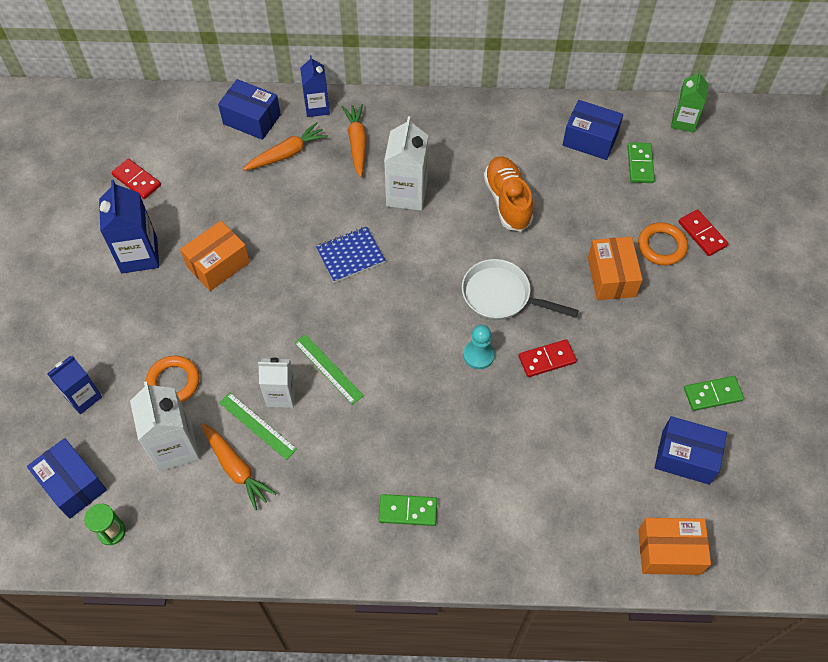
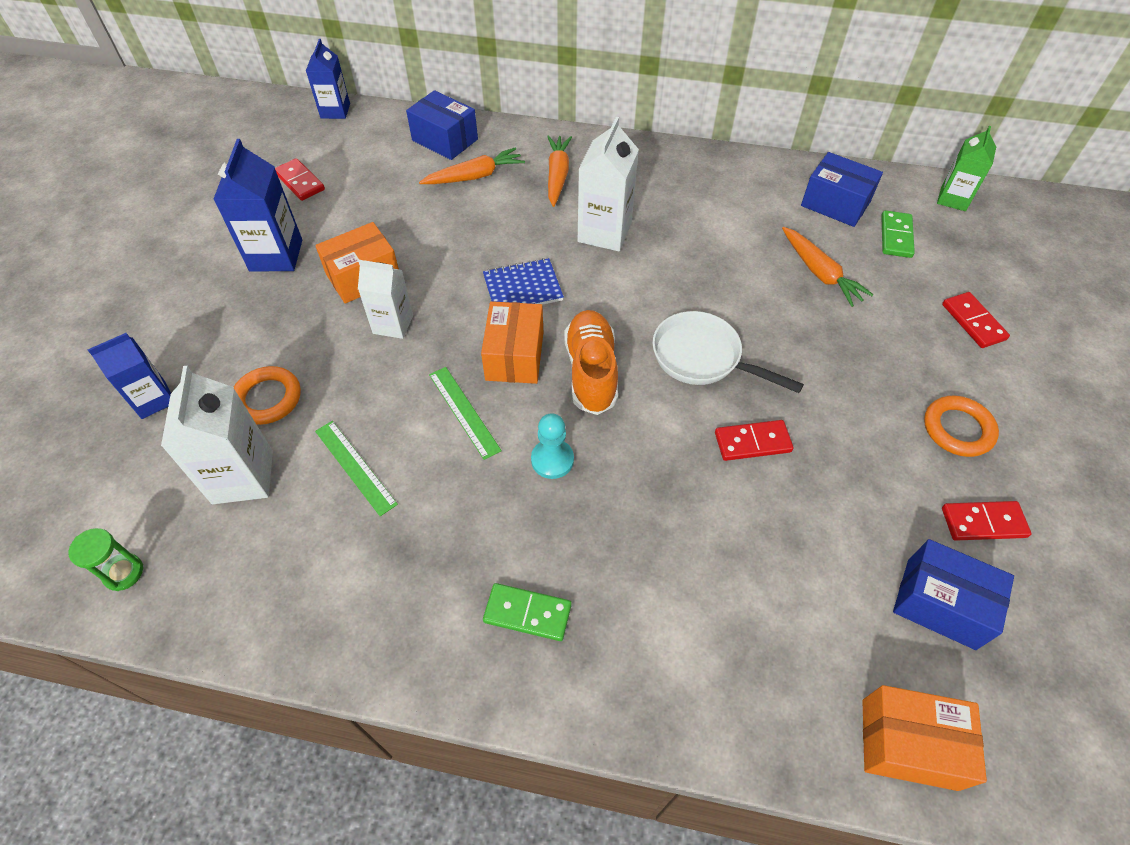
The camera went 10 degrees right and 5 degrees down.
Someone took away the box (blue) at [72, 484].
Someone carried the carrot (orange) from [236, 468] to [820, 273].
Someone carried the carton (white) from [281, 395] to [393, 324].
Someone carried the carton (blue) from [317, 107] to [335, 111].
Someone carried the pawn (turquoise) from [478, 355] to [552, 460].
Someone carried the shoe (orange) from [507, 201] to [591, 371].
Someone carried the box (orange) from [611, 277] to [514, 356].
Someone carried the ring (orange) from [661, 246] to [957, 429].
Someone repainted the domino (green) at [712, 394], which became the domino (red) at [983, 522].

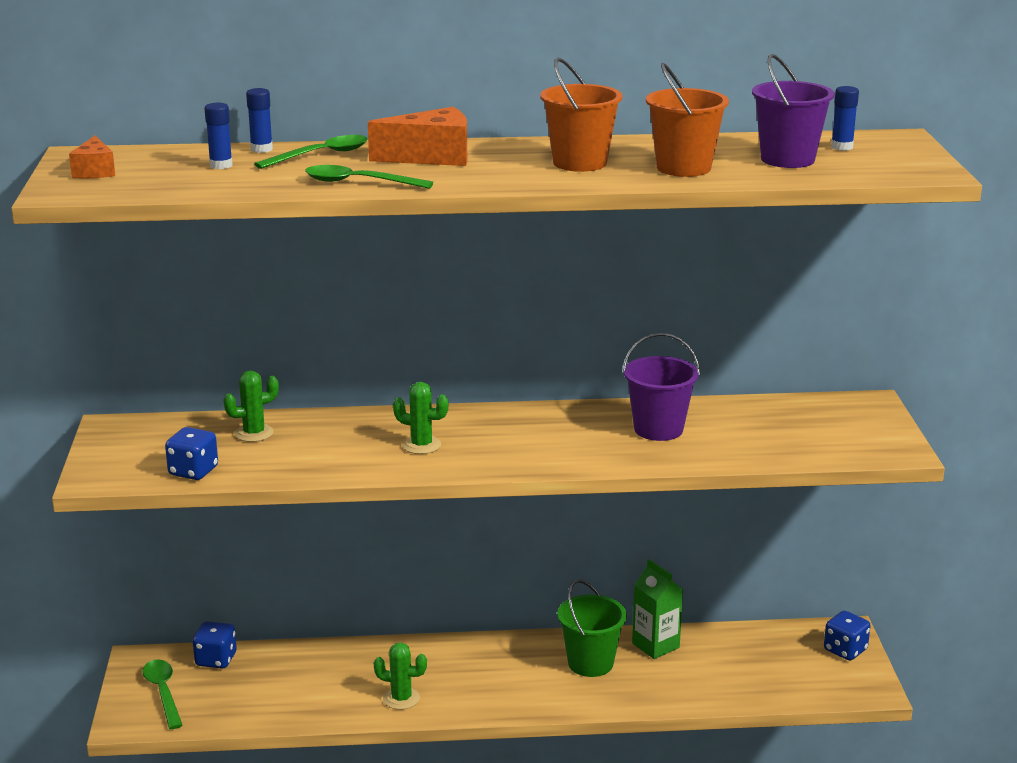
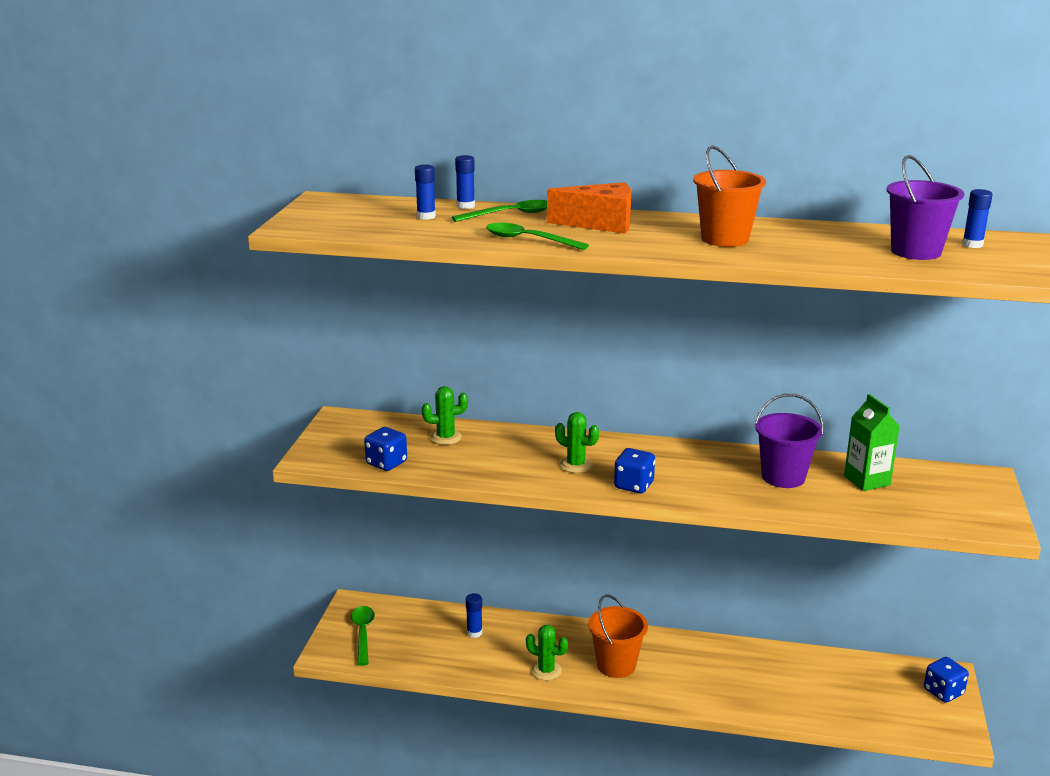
The camera went 15 degrees right and 0 degrees up.
Someone took away the cheese (orange) at [95, 171].
Someone carried the dice (blue) from [216, 660] to [634, 485].
Someone took away the bucket (green) at [590, 663].
Someone carried the carton (green) from [655, 645] to [867, 480].
Someone carried the bucket (orange) from [683, 168] to [616, 665].
Someone put down the glue stick (blue) at [474, 633].

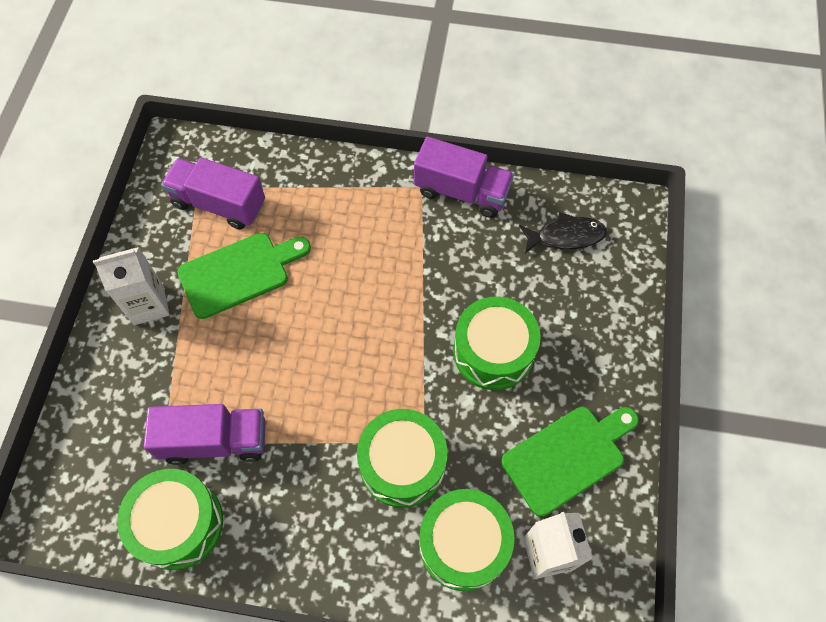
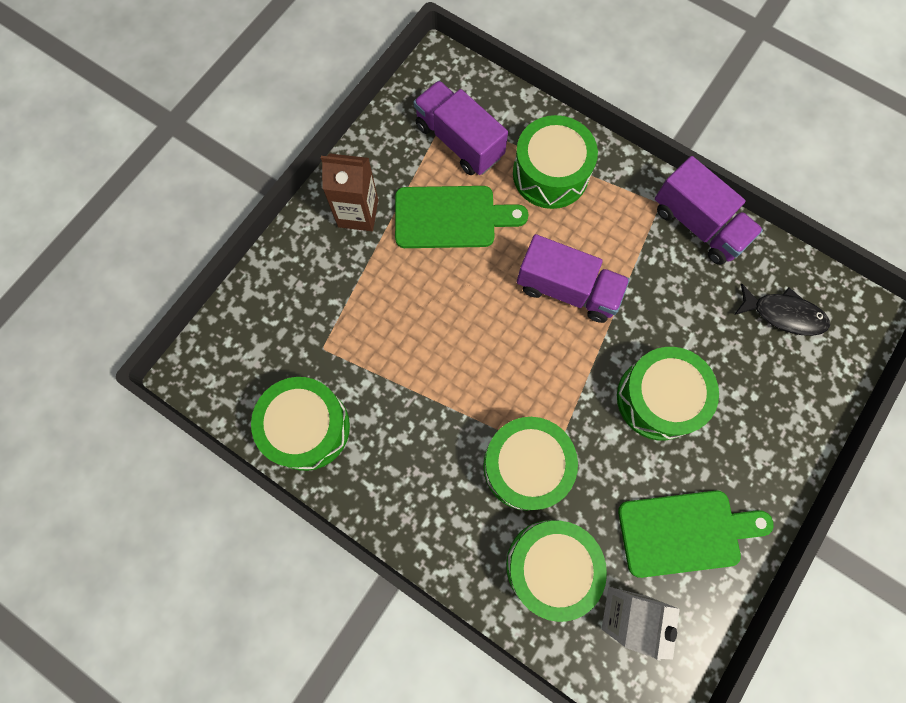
The camera went 25 degrees right and 10 degrees up.
Someone repainted the carton (white) at [148, 305], which became the carton (brown) at [358, 213].
Someone carried the truck (purple) from [215, 440] to [567, 289].
Someone put down the drum (green) at [550, 174].

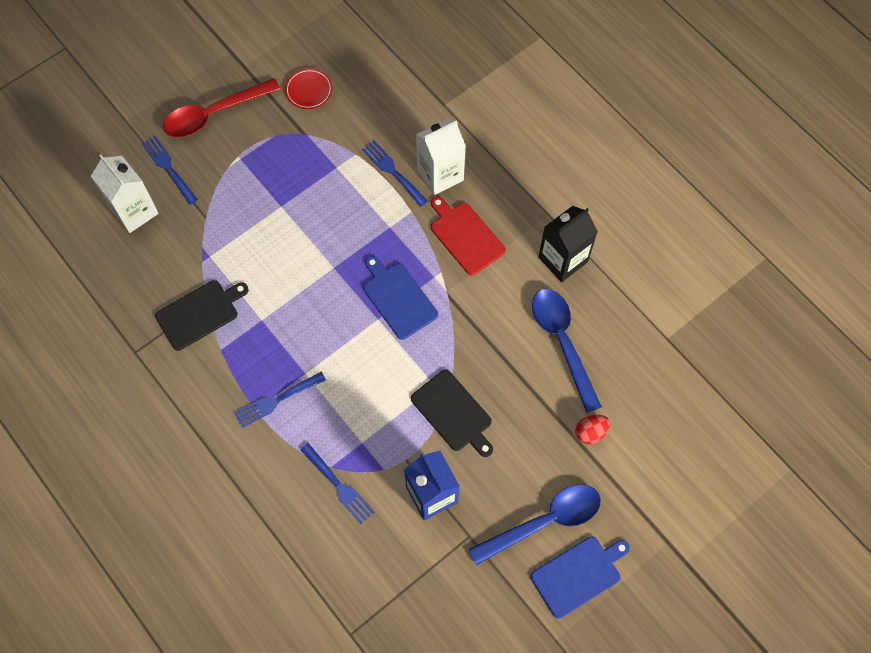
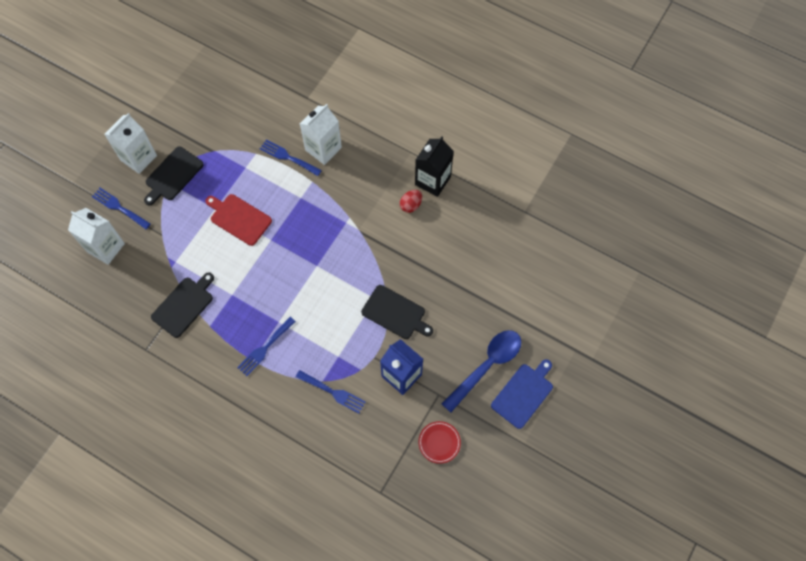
The camera went 20 degrees left and 0 degrees up.
Someone swapped the spoon (red) at [213, 114] for the carton (white) at [138, 158].
Someone carried the plate (red) from [309, 90] to [439, 442].
Someone took away the cutting board (blue) at [398, 298].
Someone carried the cutting board (red) from [465, 236] to [239, 218].
Someone took away the spoon (blue) at [562, 341].
Someone carried the egg (red) from [590, 432] to [411, 205].
Someone put down the cutting board (black) at [173, 175].

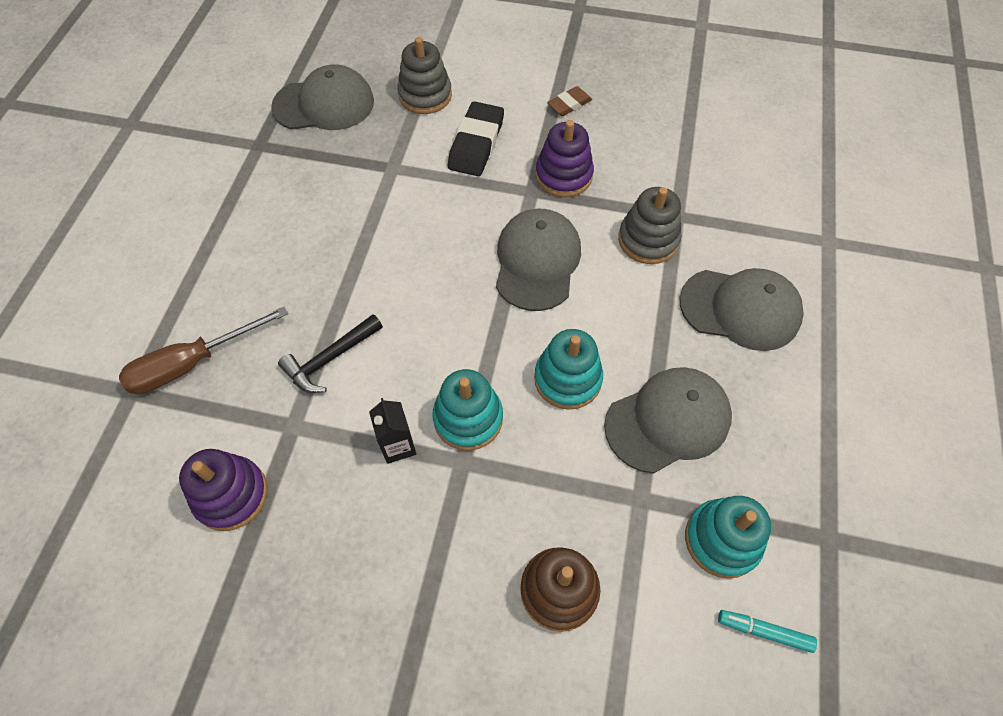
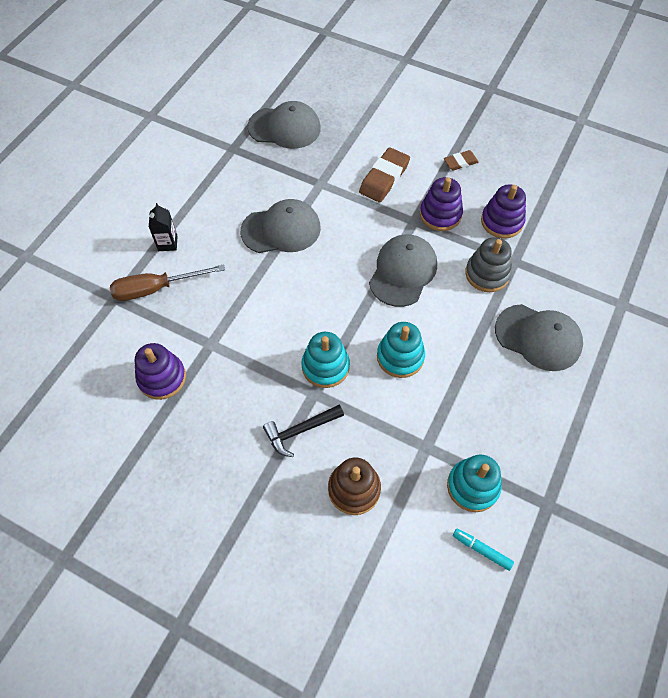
The camera went 15 degrees right and 0 degrees up.
Someone carried the hammer (black) from [330, 359] to [300, 430].
Someone carried the carton (black) from [398, 445] to [167, 243].
Someone took away the stacking toy (grey) at [425, 95].
Someone repainted the eraser (black) at [476, 144], which became the eraser (brown) at [384, 178].
Someone carried the cap (grey) from [668, 421] to [281, 229].
Someone put down the stacking toy (purple) at [502, 221].

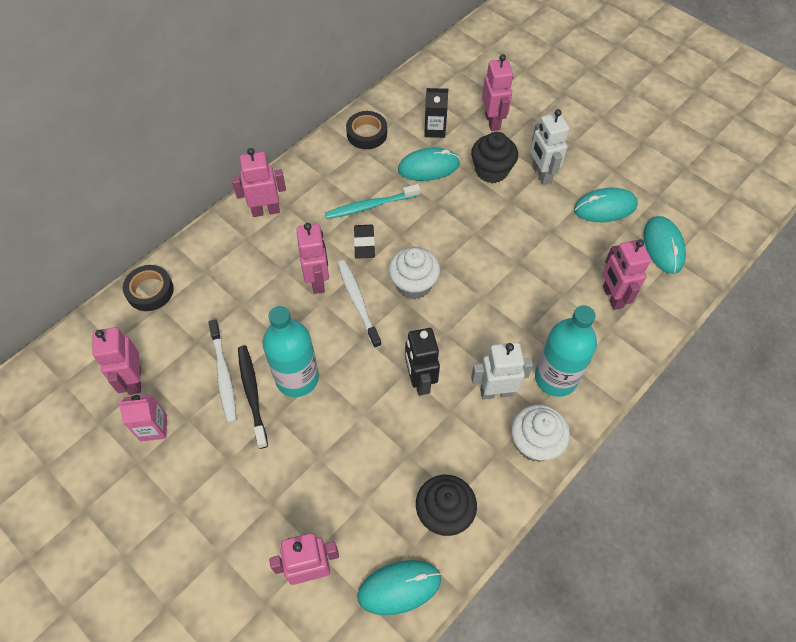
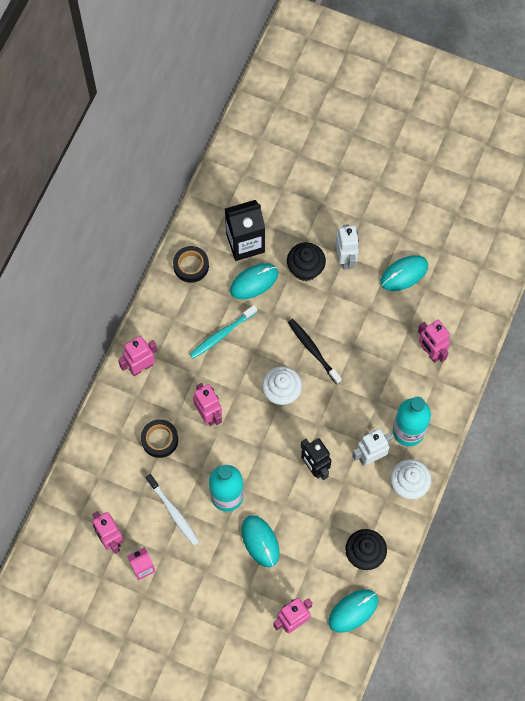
The camera went 20 degrees left and 10 degrees up.
Someone carried the tape (black) from [150, 291] to [159, 440].
Someone carried the toothbrush (black) from [252, 394] to [313, 350].
Someone took away the toothbrush (white) at [358, 302].
Someone took away the eraser (black) at [364, 243].
Someone scaled the carton (black) at [434, 130] by 1.75.
Someone took away the robot (pink) at [493, 121].
Someone rotated the robot (white) at [541, 174] by 150 degrees counterclockwise.
Someone carried the mouse (turquoise) from [663, 246] to [260, 541].

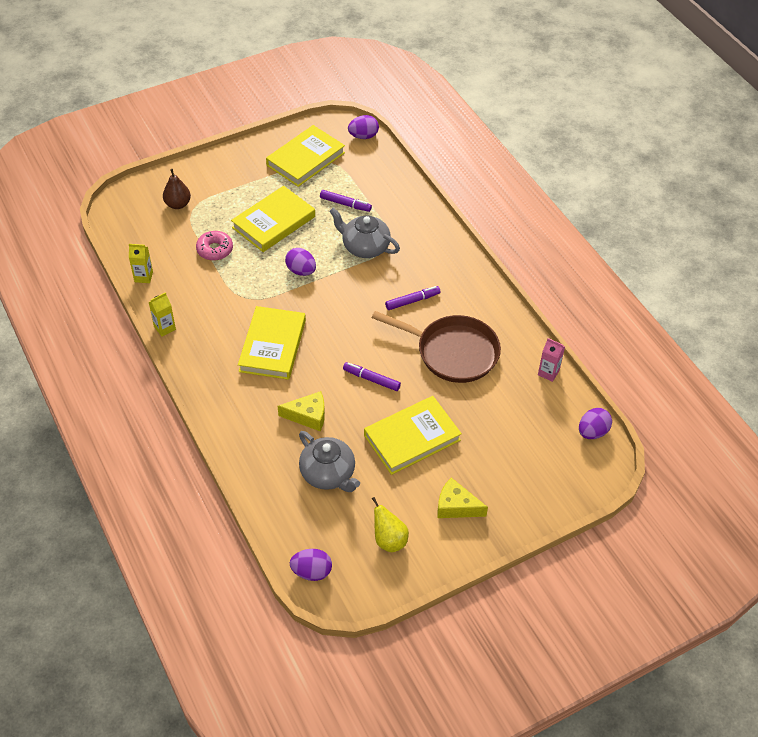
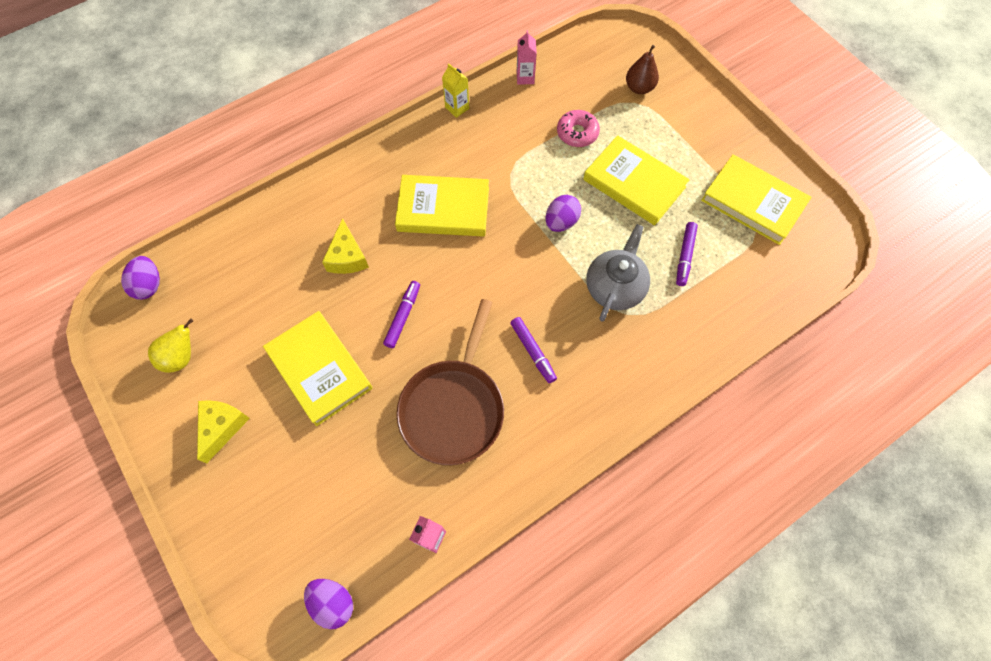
The camera went 85 degrees right and 15 degrees up.
Someone repainted the carton (yellow) at [143, 277], which became the carton (pink) at [525, 77].
Someone took away the teapot (grey) at [328, 474].
Someone took away the egg (purple) at [363, 136].

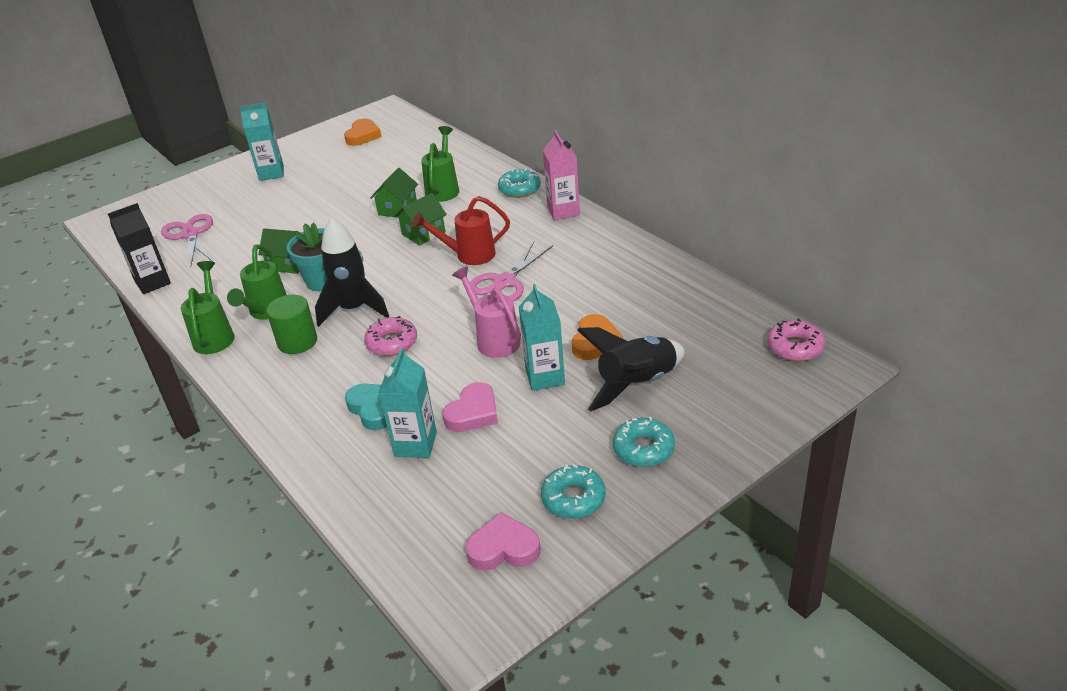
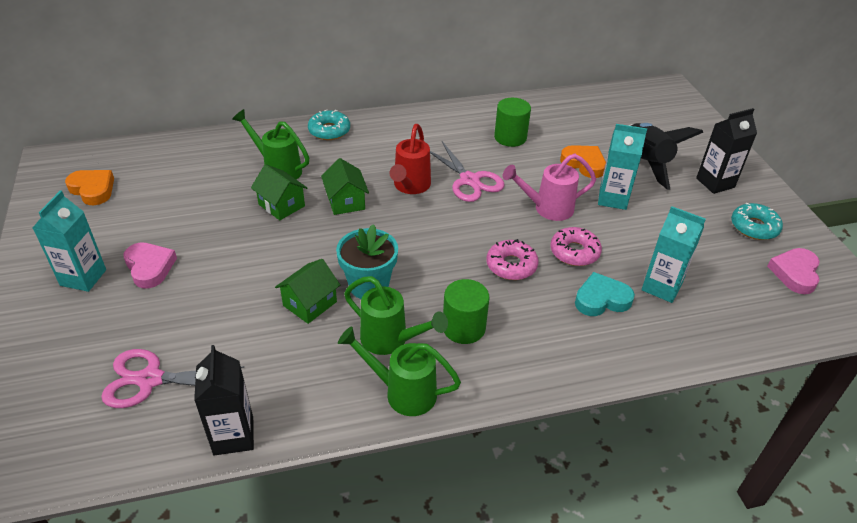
The camera went 70 degrees left and 5 degrees up.
Someone took away the rocket (black) at [354, 309].
Someone carried the heart (pink) from [473, 412] to [150, 267].
Someone took away the carton (pink) at [563, 211].
Someone swapped the donut (turquoise) at [643, 449] for the carton (black) at [715, 183].
Someone carried the donut (pink) from [795, 347] to [574, 252].
Someone put down the cylinder (green) at [510, 137].

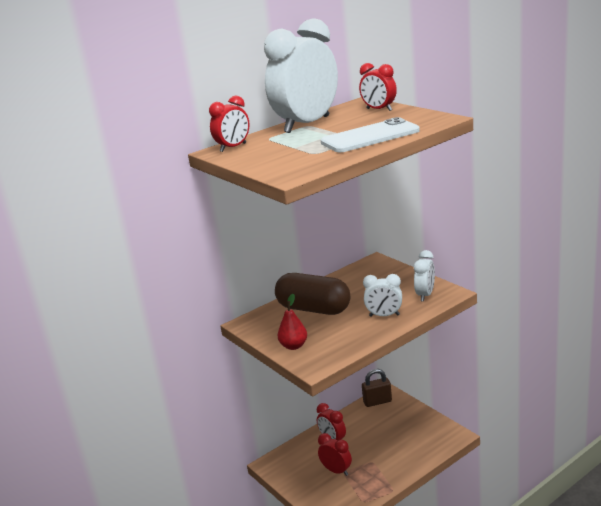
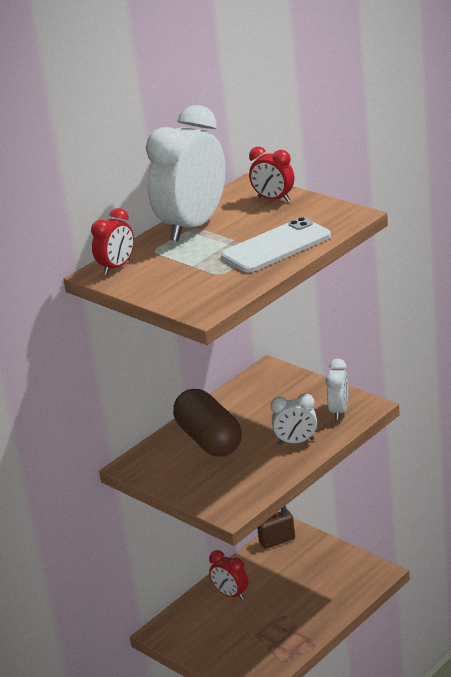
The camera went 10 degrees left and 5 degrees up.
Someone rotated the capsule (brown) at [314, 309] by 45 degrees clockwise.
Someone took away the pear (red) at [294, 346].
Someone took away the clock (red) at [336, 471].

